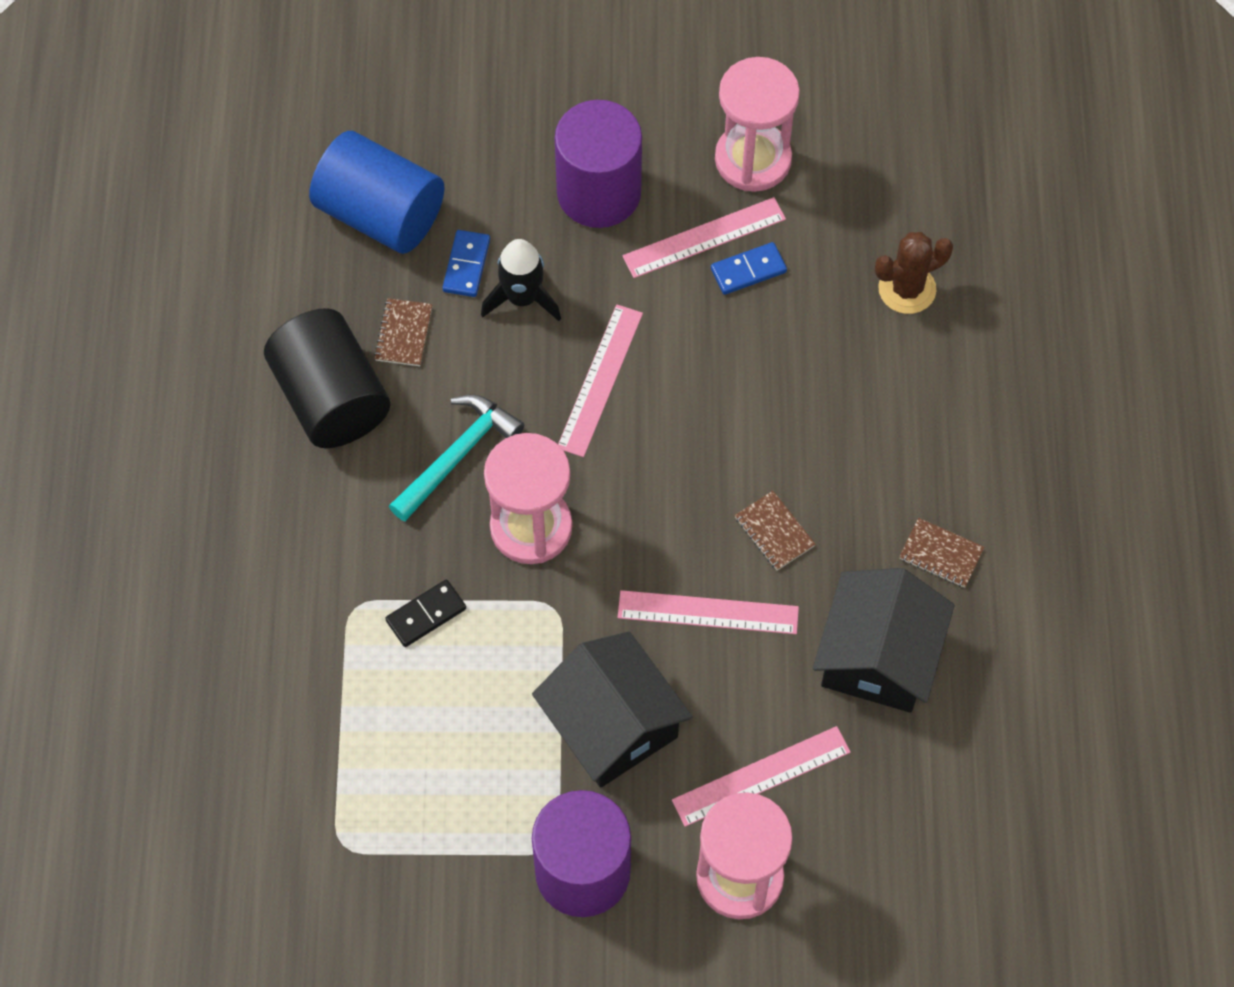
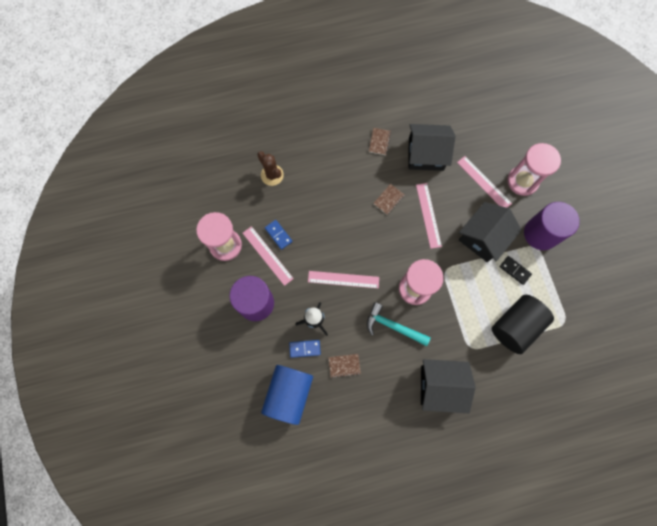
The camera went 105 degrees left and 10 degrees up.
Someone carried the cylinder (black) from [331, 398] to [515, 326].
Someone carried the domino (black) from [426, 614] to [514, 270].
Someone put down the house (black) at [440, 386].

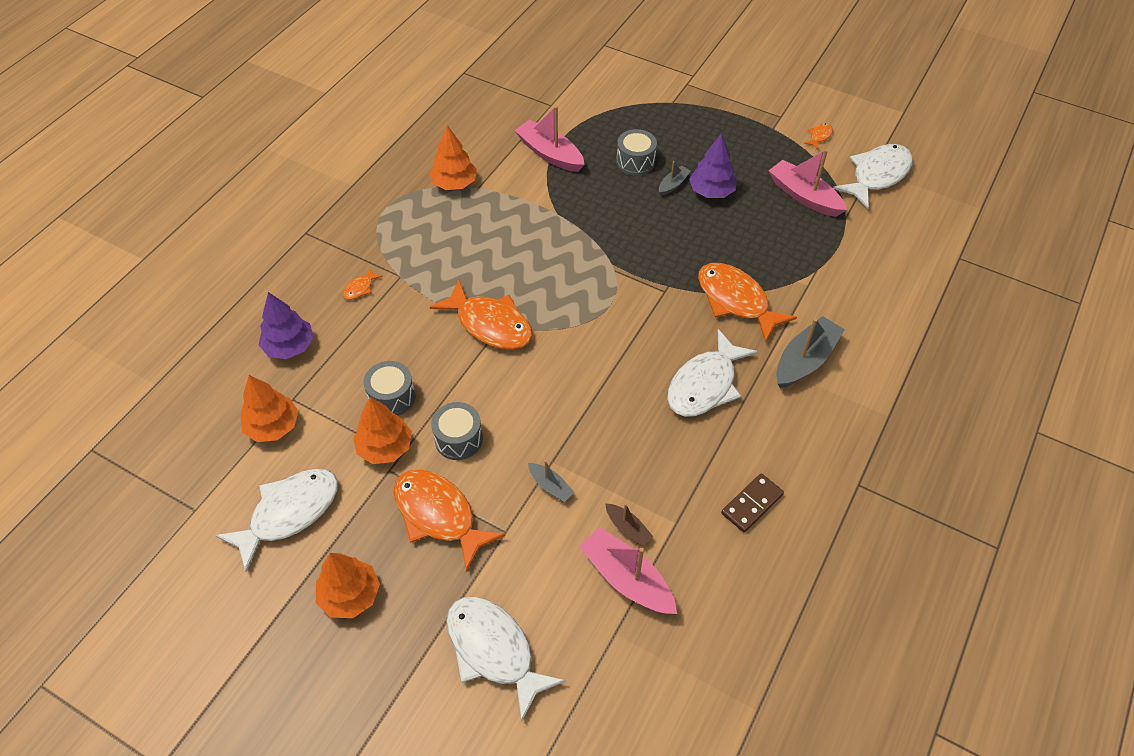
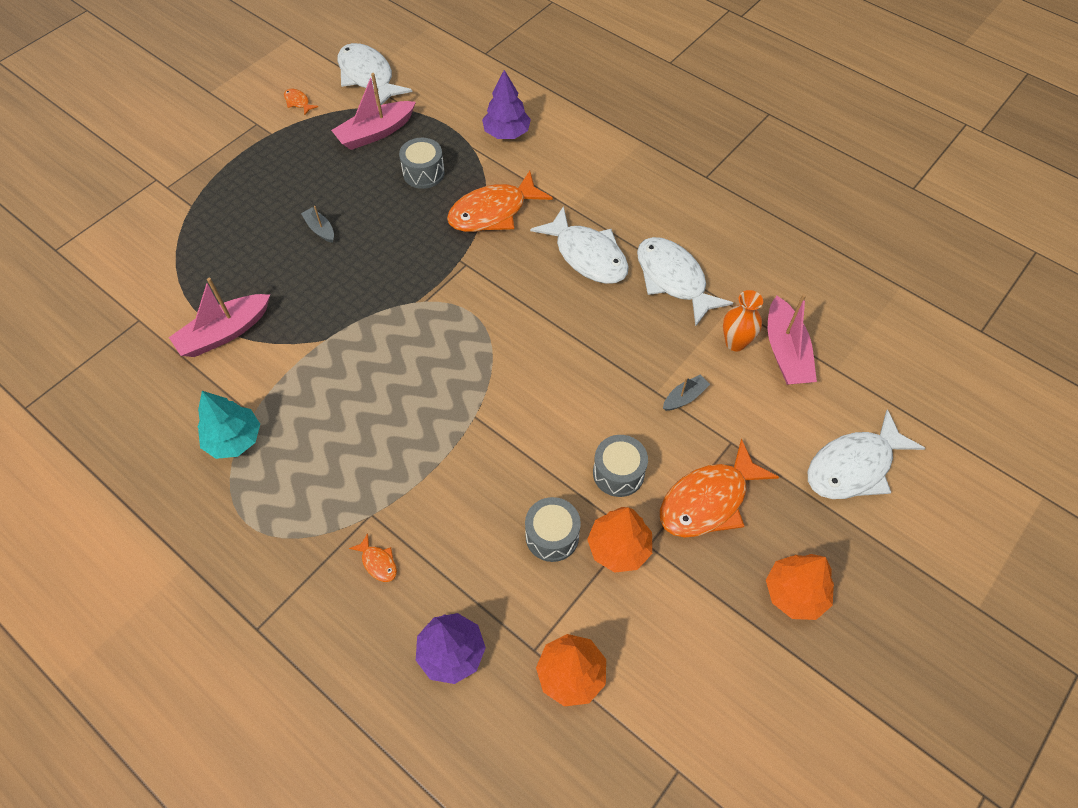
The camera went 80 degrees left and 5 degrees up.
Someone carried the fish (white) from [289, 513] to [673, 279].
Someone repainted the tree (orange) at [454, 183], which became the tree (turquoise) at [234, 439].
Someone took away the fish (orange) at [490, 324].
Someone rotated the boat (pink) at [626, 579] by 60 degrees counterclockwise.
Someone swapped the boat (brown) at [628, 528] for the vase (orange) at [735, 343].
Someone carried the drum (grey) from [635, 162] to [423, 173].
Someone carried the tree (purple) from [711, 191] to [506, 133].
Someone took away the domino (brown) at [752, 504].
Someone took away the boat (grey) at [805, 360].

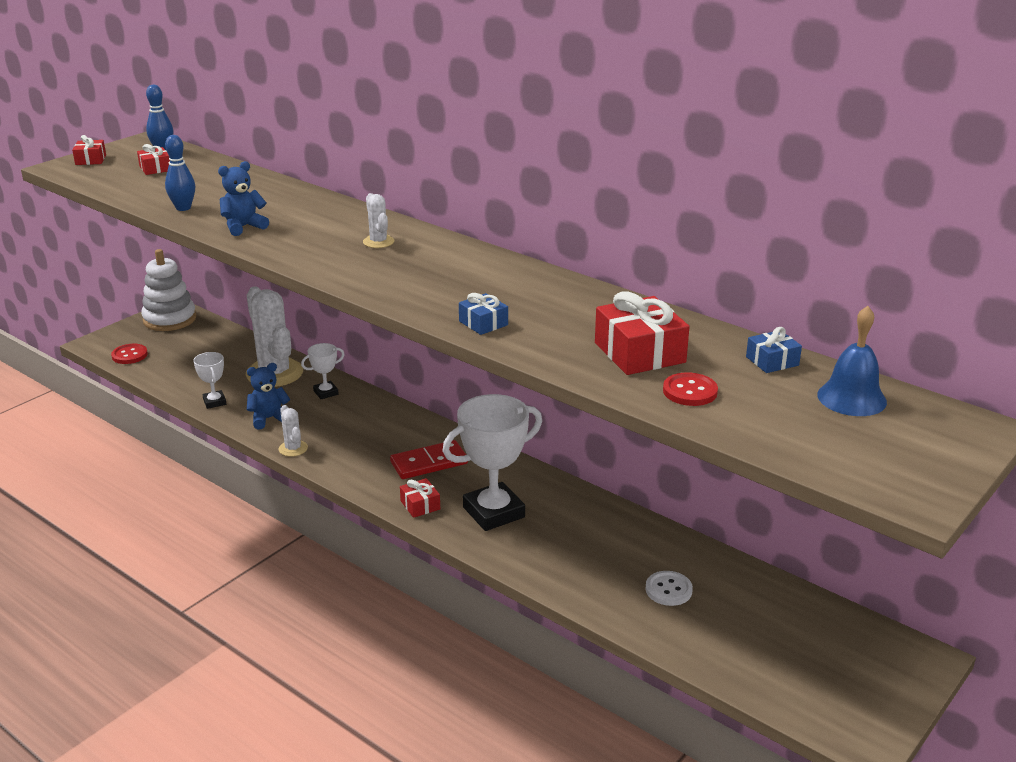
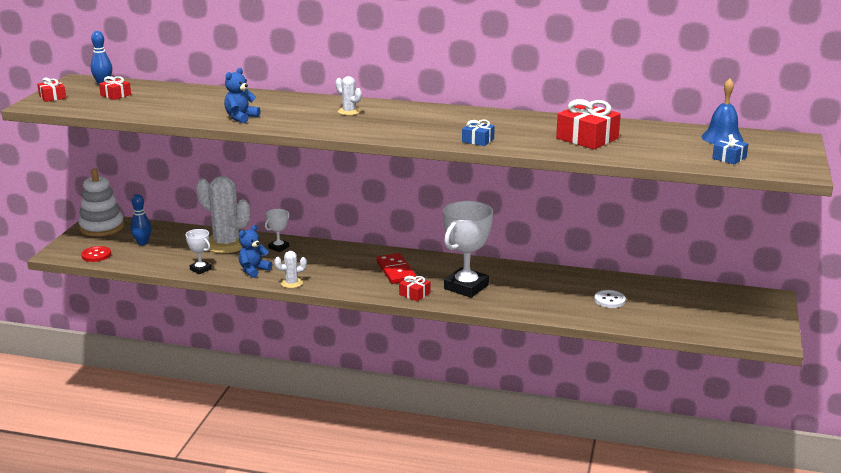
The camera went 25 degrees left and 5 degrees down.
Someone carried the bowling pin (blue) from [183, 208] to [142, 243].
Someone rotated the cactus (white) at [293, 448] by 60 degrees counterclockwise.
Someone rotated the domino (red) at [429, 463] by 60 degrees counterclockwise.
Someone took away the button (red) at [690, 391].
Someone carried the gift (blue) from [772, 361] to [729, 158].

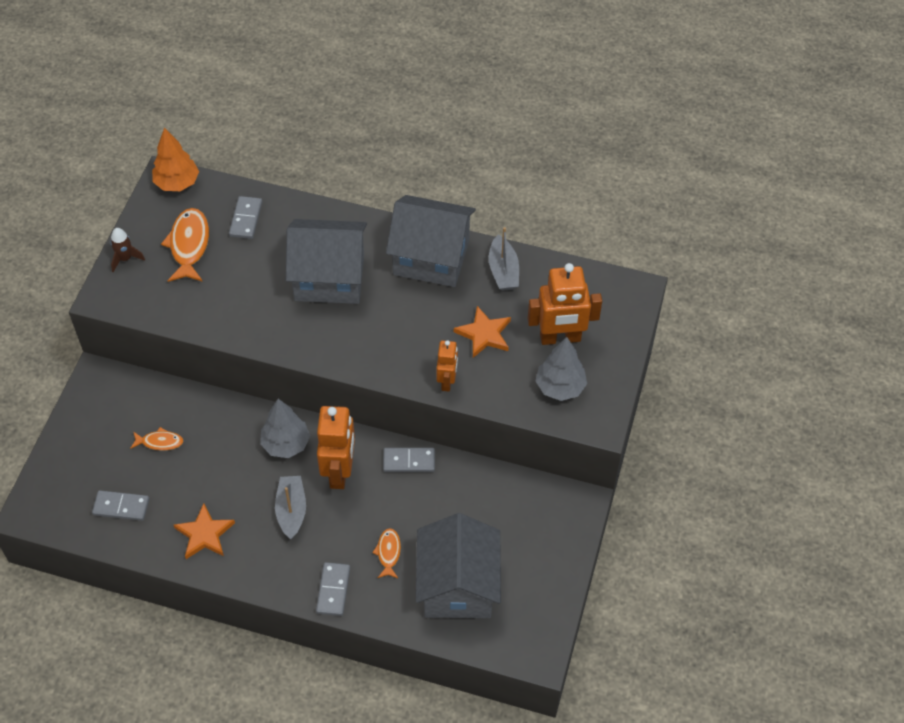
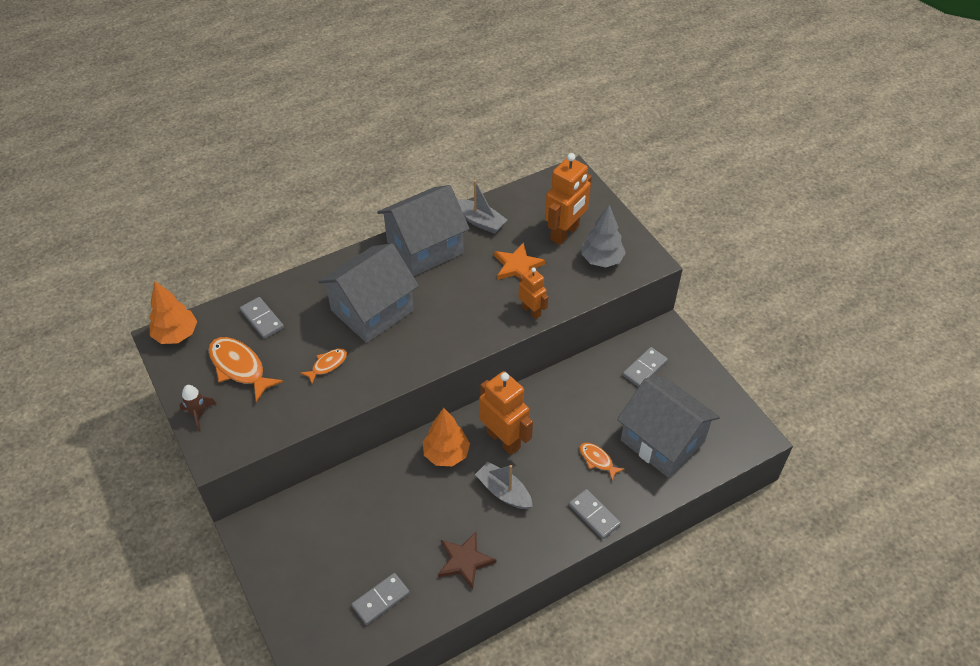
The camera went 45 degrees left and 5 degrees down.
Someone carried the fish (orange) from [160, 442] to [327, 365].
Someone repainted the star (orange) at [204, 534], which became the star (brown) at [464, 561].
Someone repainted the tree (grey) at [286, 444], which became the tree (orange) at [446, 454].
Someone carried the domino (grey) from [409, 461] to [645, 368].

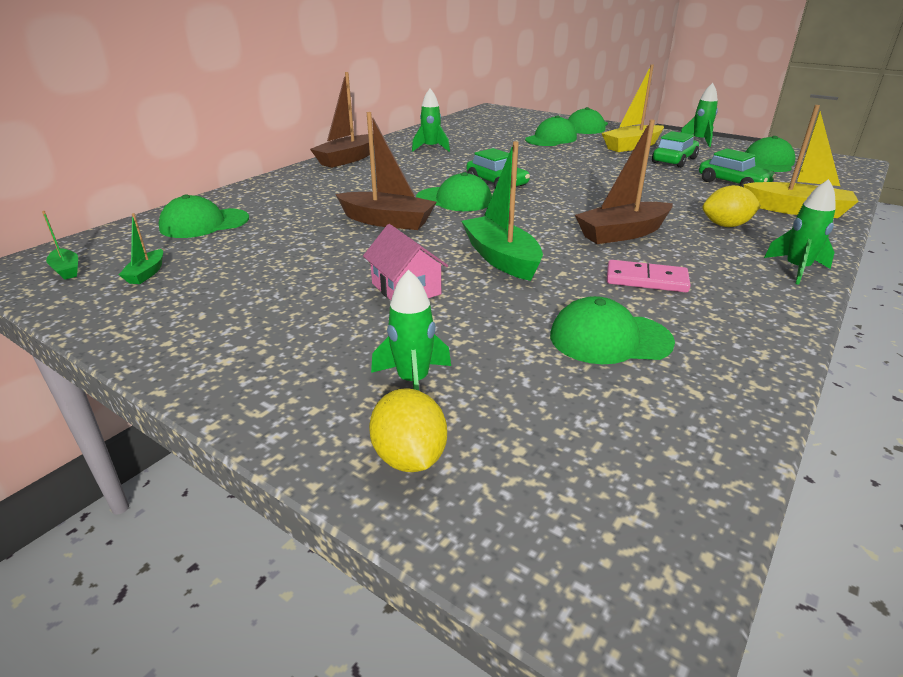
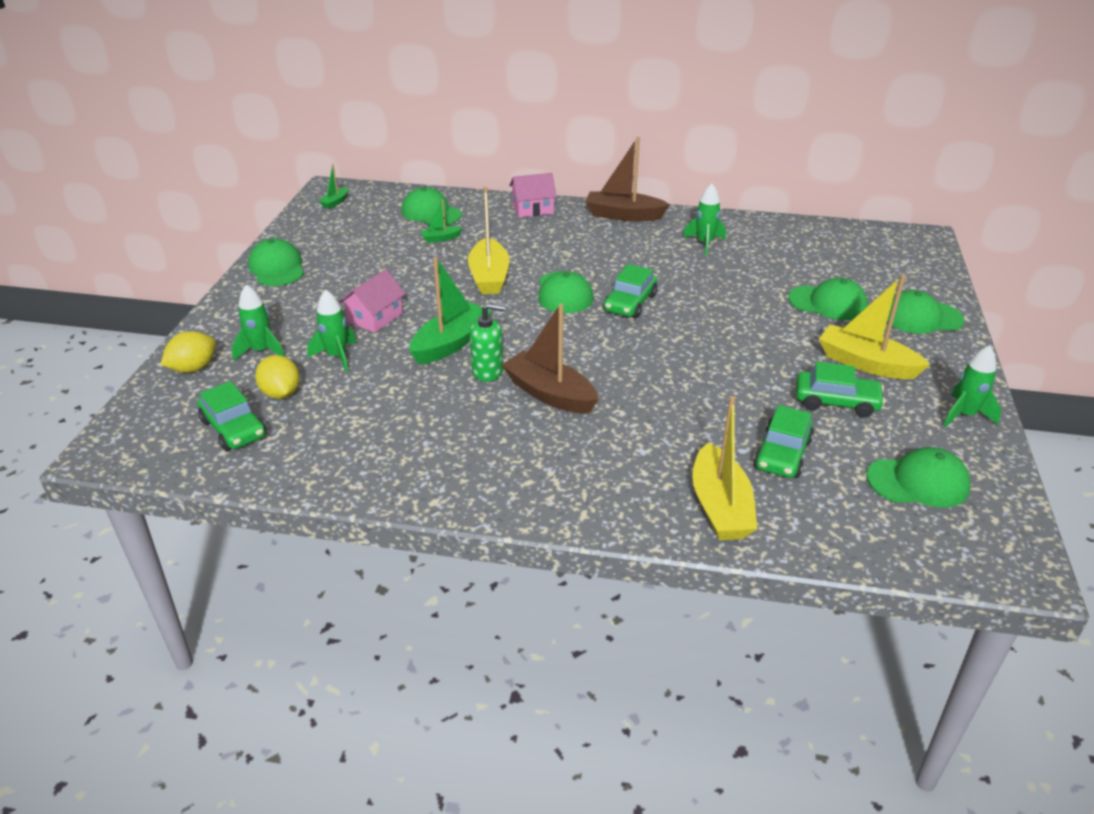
The camera went 65 degrees right and 5 degrees up.
Someone carried the boat (green) from [146, 273] to [440, 238].
Someone repainted the boat (brown) at [387, 221], which became the boat (yellow) at [489, 277].
Someone carried the cap (green) from [609, 339] to [277, 268].
Someone took away the domino (pink) at [646, 280].
Someone carried the lemon (yellow) from [726, 225] to [281, 393].
Someone carried the rocket (green) from [796, 269] to [337, 356].
Someone put down the car (green) at [234, 428].
Someone put down the soap dispenser (green) at [488, 371].
Someone put down the house (pink) at [533, 209].

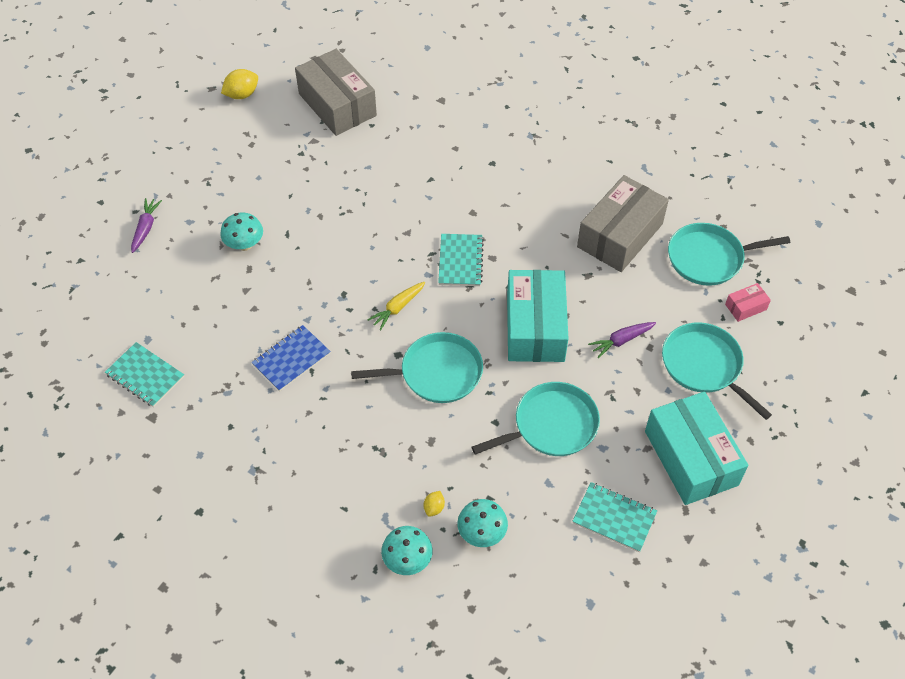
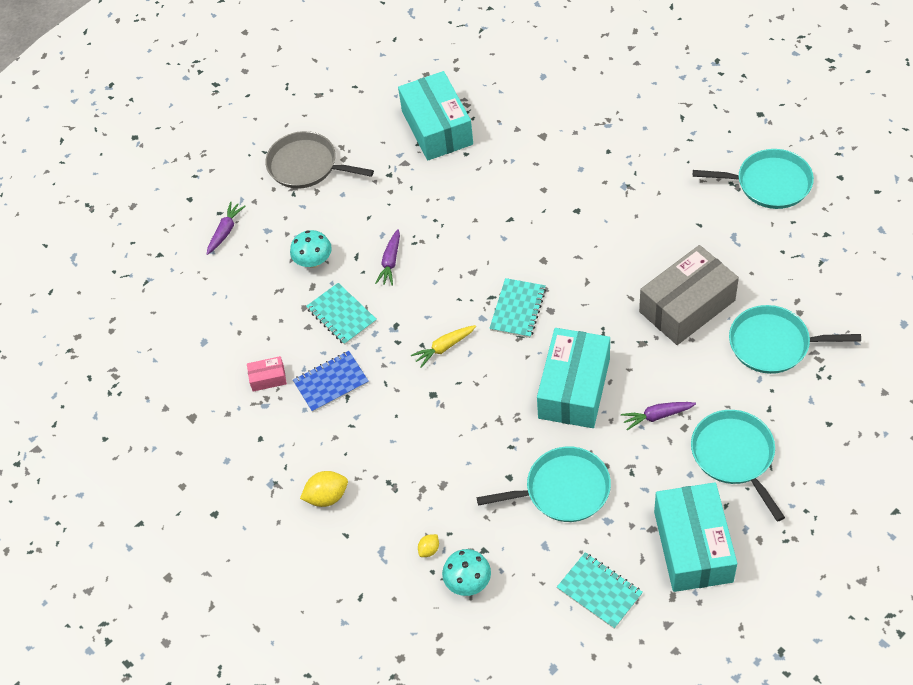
The camera went 20 degrees right and 0 degrees up.
Someone carried the notebook (turquoise) from [145, 376] to [341, 315].
Someone carried the lemon (yellow) from [242, 94] to [327, 496].
Someone repainted the box (grey) at [337, 105], which became the box (turquoise) at [437, 127].
Someone carried the pan (turquoise) from [436, 373] to [769, 183].
Someone took away the mushroom (turquoise) at [407, 560].
Someone carried the box (pink) from [745, 307] to [268, 378].
Someone put down the pan (grey) at [306, 166].
Someone put down the carrot (purple) at [390, 262].

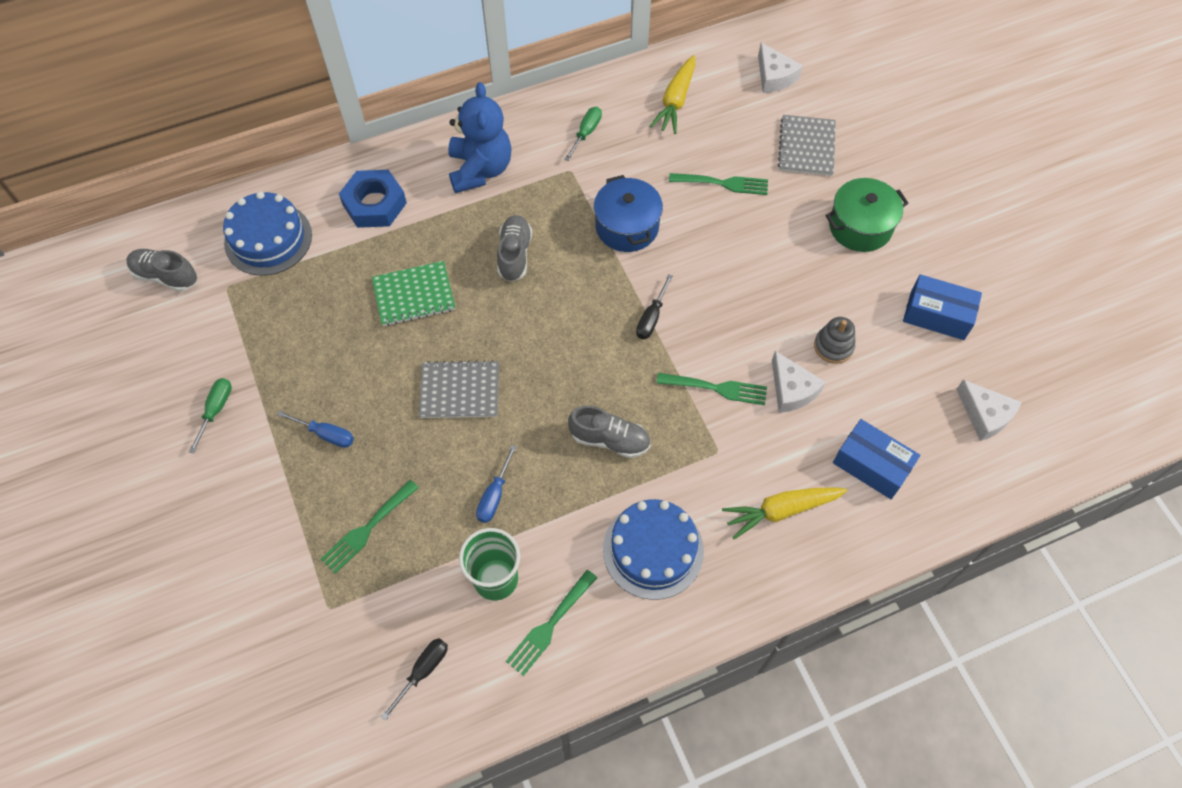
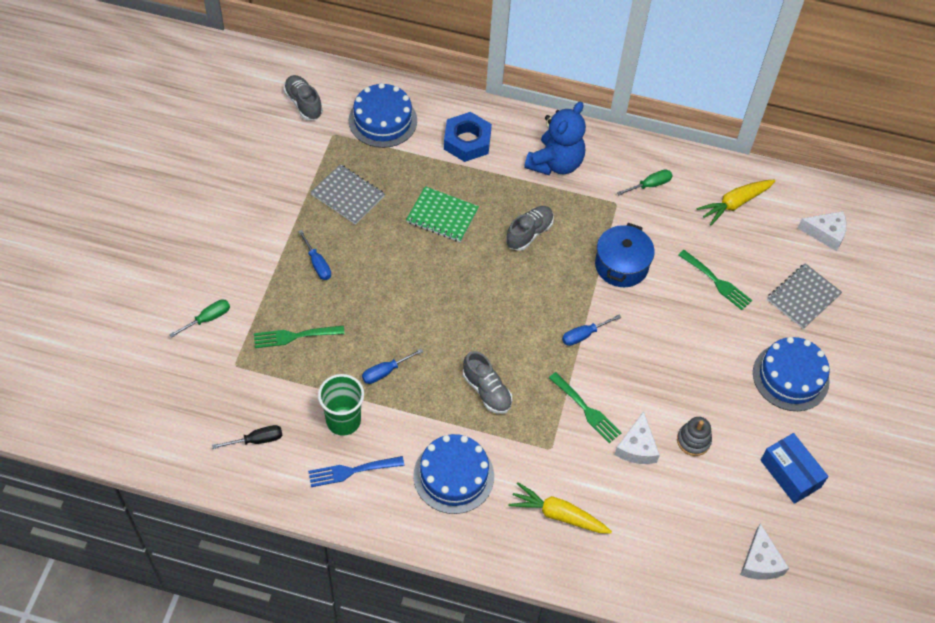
The camera went 35 degrees right and 5 degrees down.
Someone carried the screwdriver (green) from [216, 410] to [207, 319].
Someone carried the notebook (grey) from [460, 391] to [348, 195].
Someone repainted the fork (green) at [550, 625], which became the fork (blue) at [351, 471].
Someone repainted the screwdriver (black) at [651, 317], which became the screwdriver (blue) at [584, 335].
Someone rotated the cheese (white) at [774, 77] by 90 degrees counterclockwise.
Someone swapped the pot (green) at [860, 227] for the cake (blue) at [790, 377].
Someone took away the box (blue) at [871, 465].

